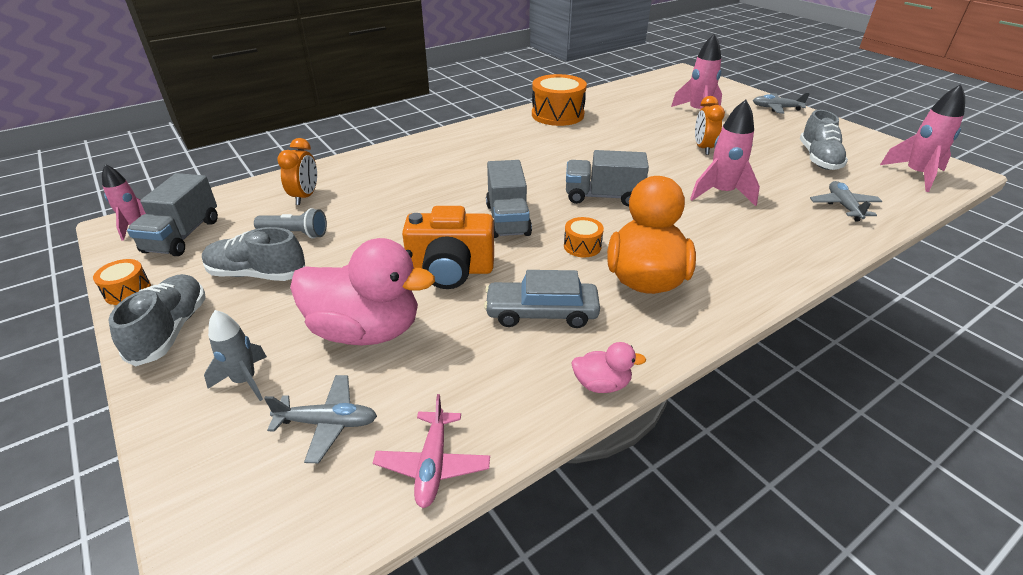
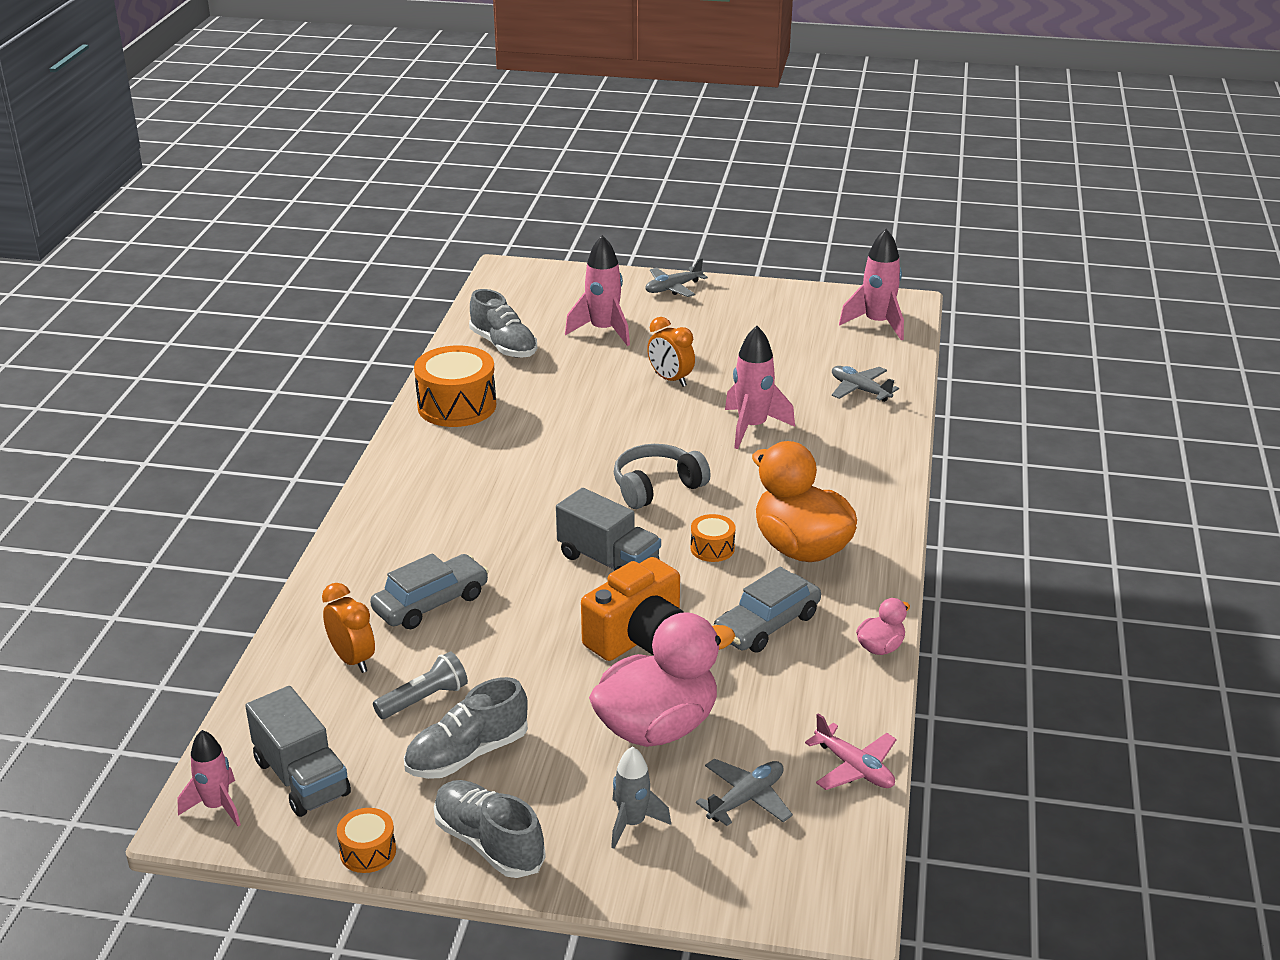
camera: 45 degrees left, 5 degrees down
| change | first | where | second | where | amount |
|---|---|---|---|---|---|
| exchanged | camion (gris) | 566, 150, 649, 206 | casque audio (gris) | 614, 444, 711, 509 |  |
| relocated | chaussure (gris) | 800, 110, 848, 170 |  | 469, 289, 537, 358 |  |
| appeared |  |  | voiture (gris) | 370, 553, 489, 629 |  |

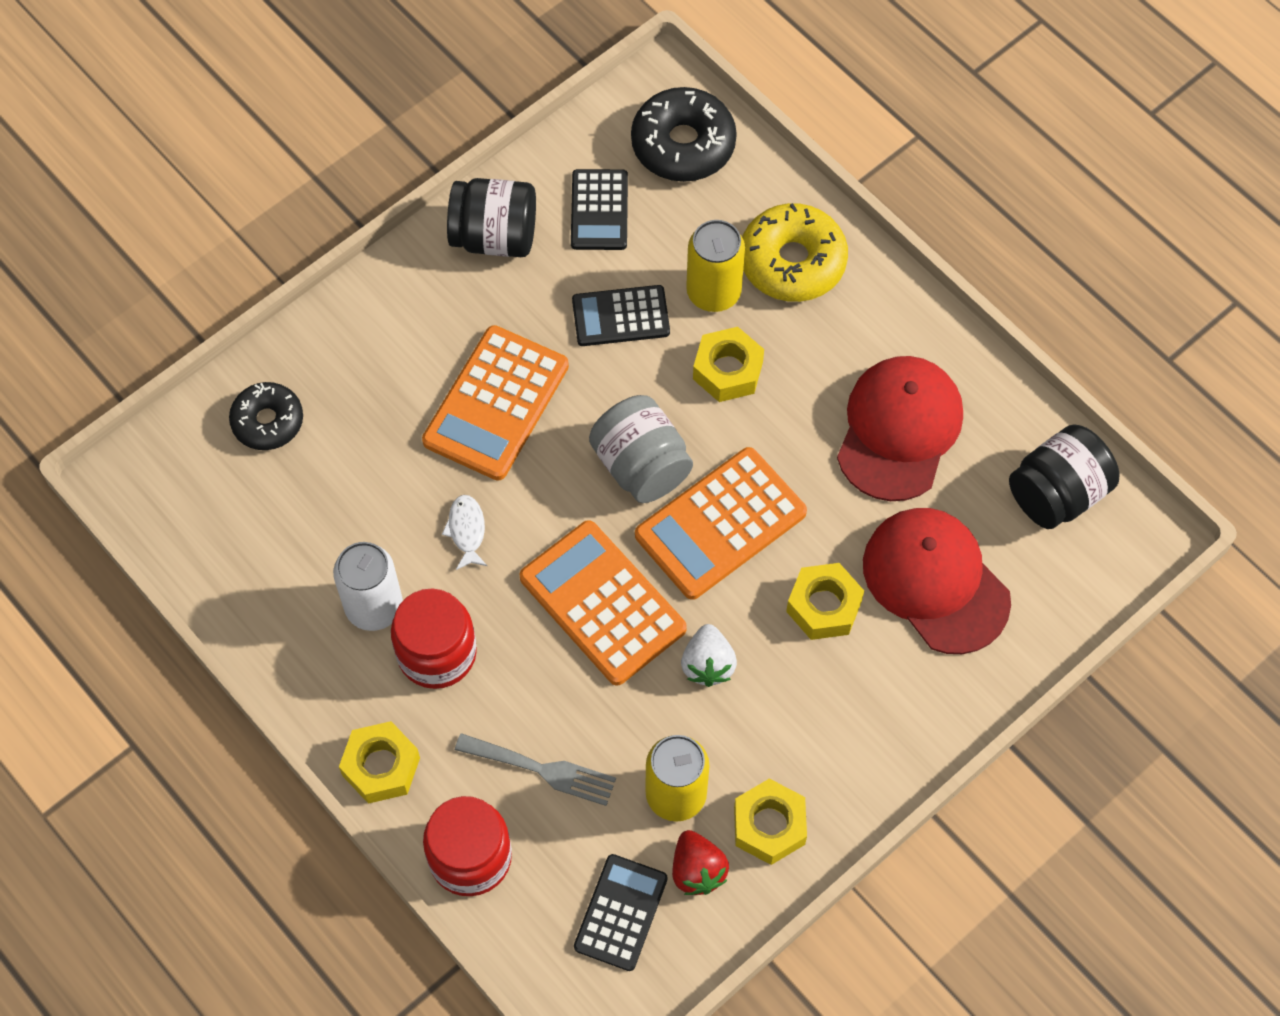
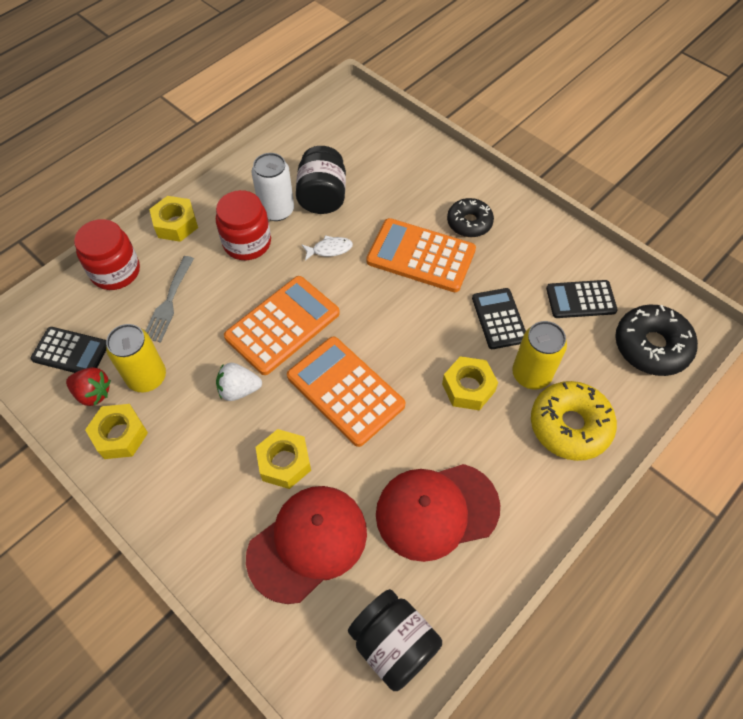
camera: 85 degrees right, 5 degrees down
| change | first | where | second | where | amount |
|---|---|---|---|---|---|
| relocated | beignet (noir) | 229, 382, 303, 450 |  | 447, 198, 494, 237 |  |
| relocated | bocal (noir) | 447, 178, 536, 257 |  | 296, 146, 346, 214 |  |
| missing | bocal (gris) | 589, 395, 693, 503 |  |  |  |
| spun | fraise (rouge) | 672, 830, 729, 895 |  | 66, 367, 111, 406 | 135 degrees counterclockwise |
| spun | casquette (rouge) | 837, 356, 963, 501 |  | 376, 464, 500, 562 | 150 degrees clockwise |

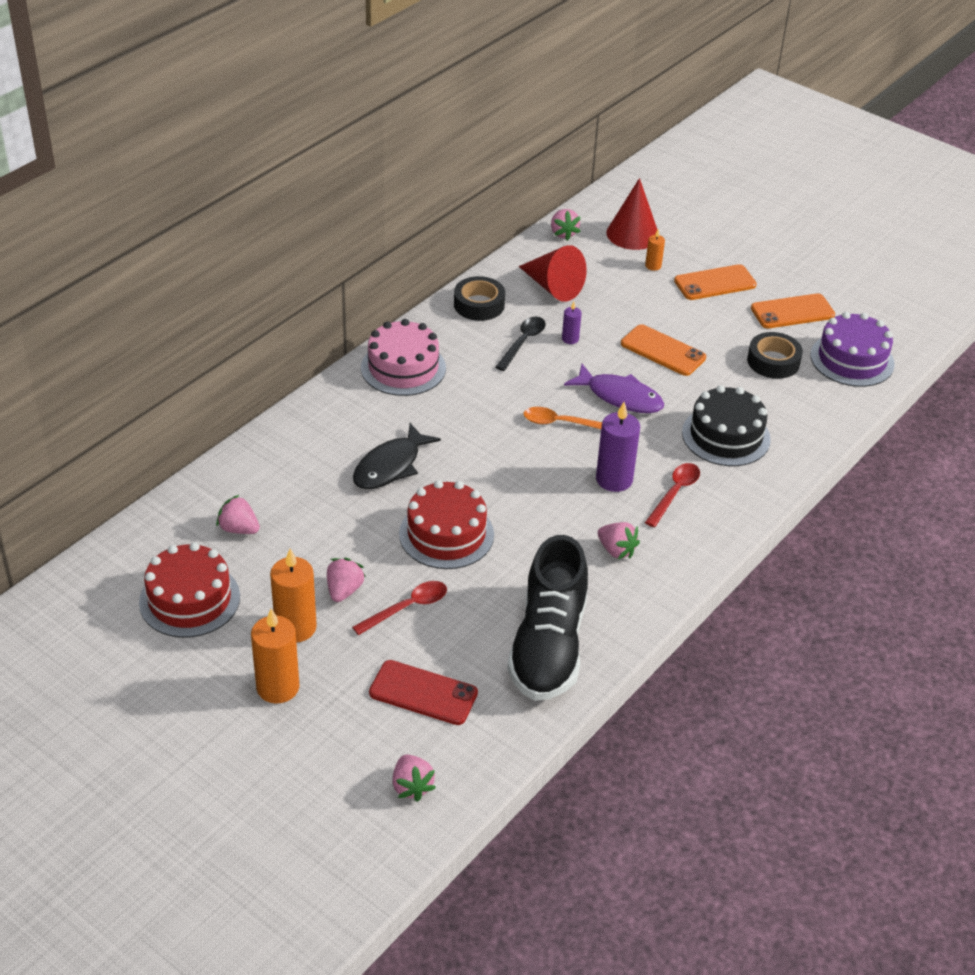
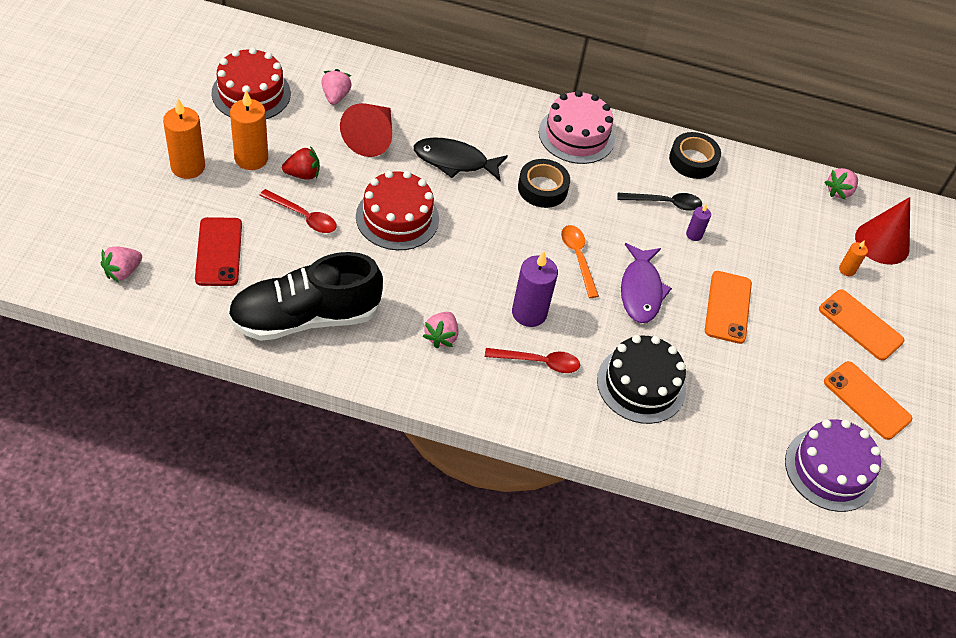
camera: 60 degrees right, 10 degrees up
| change | first | where | second | where | amount |
|---|---|---|---|---|---|
| colour | fraise (rose) | 327, 558, 366, 602 | fraise (rouge) | 282, 146, 320, 180 |  |
| relocated | cône (rouge) | 519, 245, 587, 302 |  | 340, 103, 392, 157 |  |
| relocated | ruban adhésif (noir) | 747, 332, 803, 379 |  | 518, 159, 570, 208 |  |

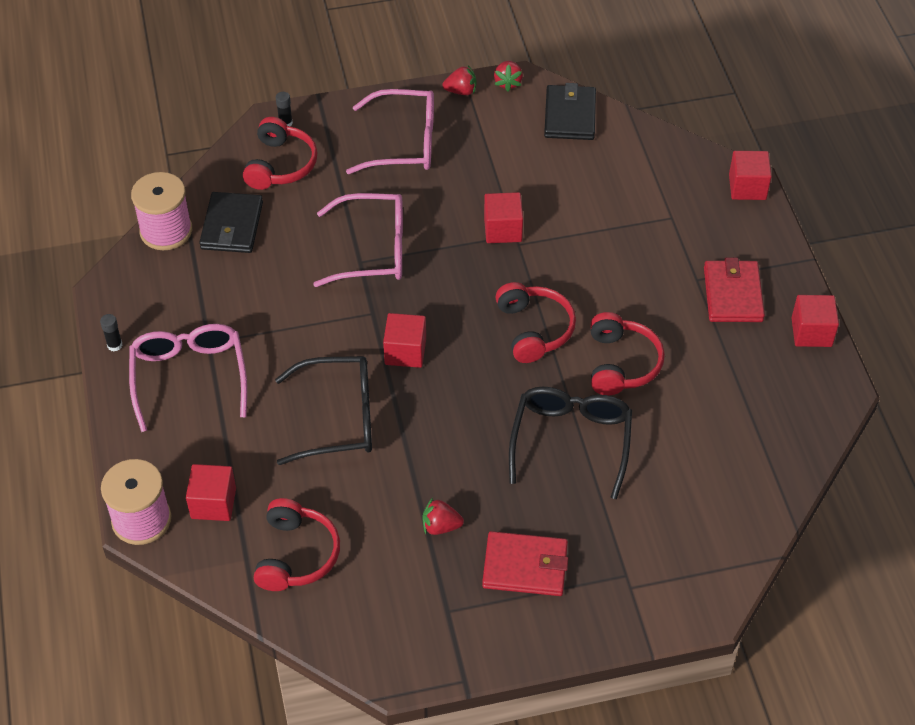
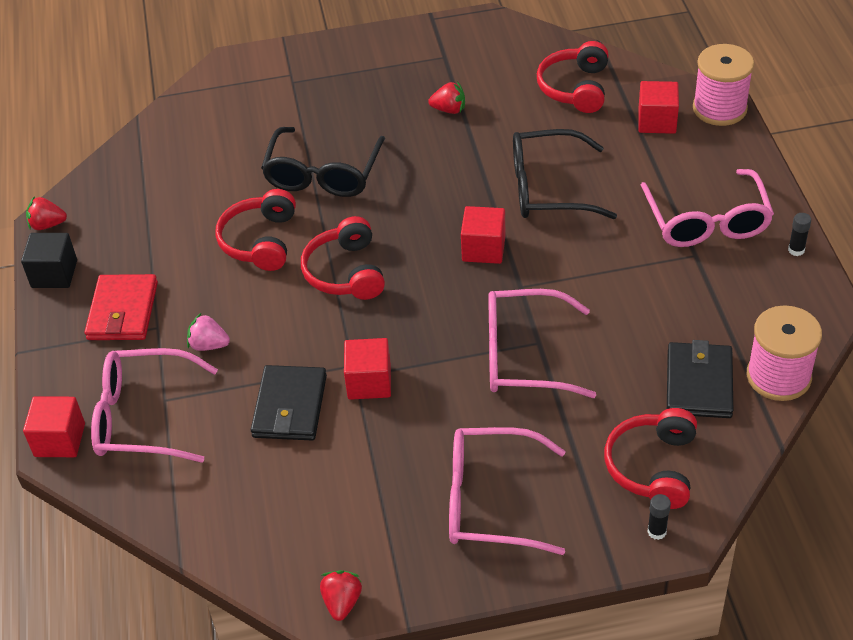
camera: 175 degrees left, 5 degrees down
| change | first | where | second | where | amount |
|---|---|---|---|---|---|
| relocated | fraise (rouge) | 442, 65, 476, 95 |  | 26, 196, 67, 230 |  |
| missing | portefeuille (rouge) | 482, 531, 568, 596 |  |  |  |
| relocated | portefeuille (noir) | 544, 83, 596, 140 |  | 251, 365, 327, 440 |  |
| colour | cube (rouge) | 791, 295, 839, 347 | cube (noir) | 21, 233, 77, 288 |  |
| appeared |  |  | lunettes (rose) | 91, 348, 218, 463 |  |
| appeared |  |  | fraise (rose) | 187, 313, 230, 351 |  |

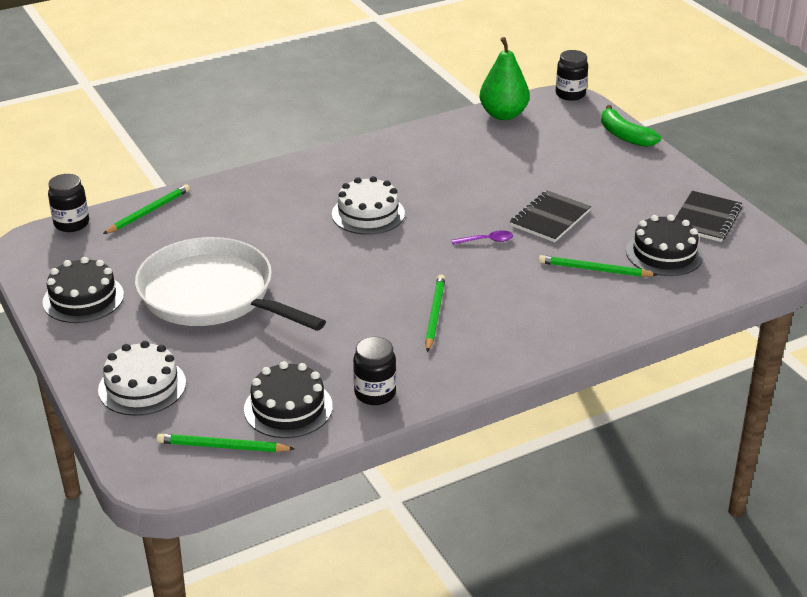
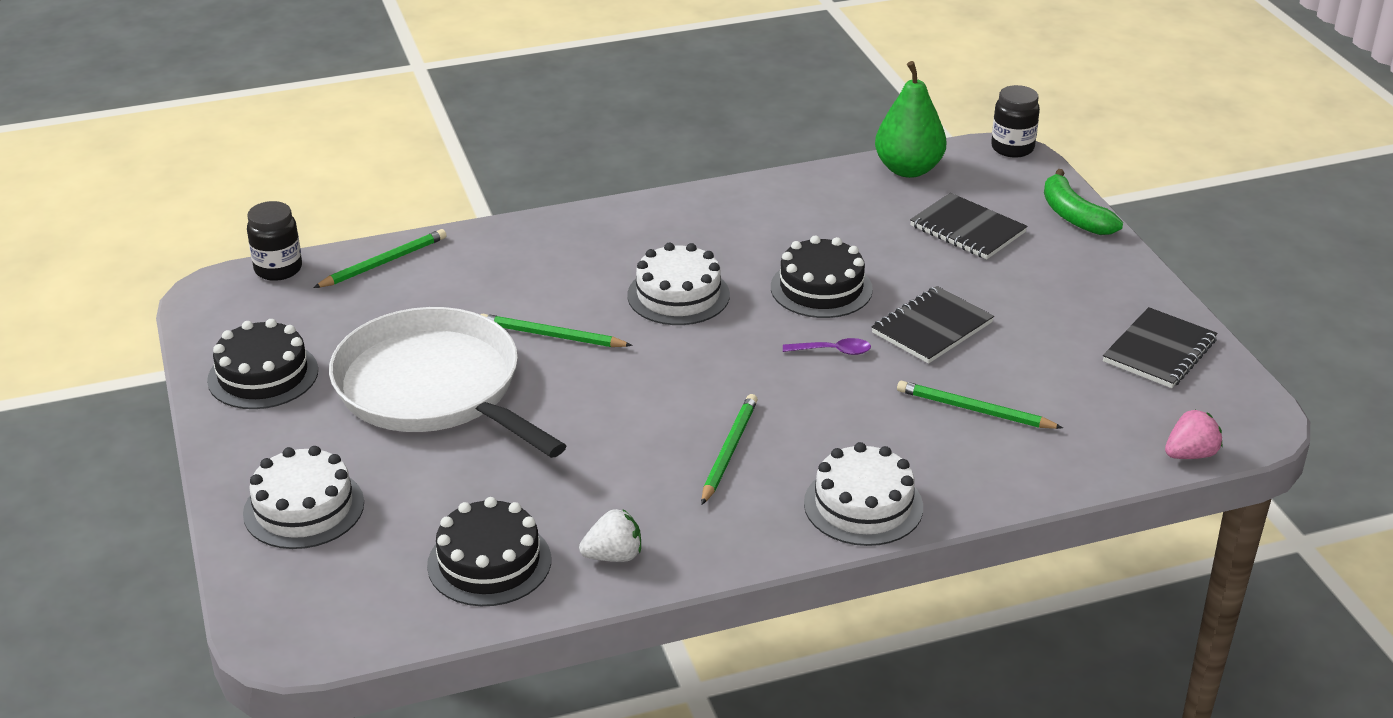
camera: 10 degrees right, 0 degrees up
| change | first | where | second | where | amount |
|---|---|---|---|---|---|
| relocated | crayon (vert) | 156, 434, 295, 452 |  | 481, 314, 633, 347 |  |
| exchanged | bocal (noir) | 353, 337, 396, 405 | fraise (blanc) | 579, 509, 641, 562 |  |
| relocated | gâteau (noir) | 626, 215, 703, 276 |  | 771, 236, 873, 318 |  |
| appeared |  |  | gâteau (blanc) | 804, 442, 923, 546 |  |
| appeared |  |  | carnet (noir) | 910, 193, 1027, 259 |  |
| appeared |  |  | fraise (rose) | 1165, 409, 1222, 459 |  |

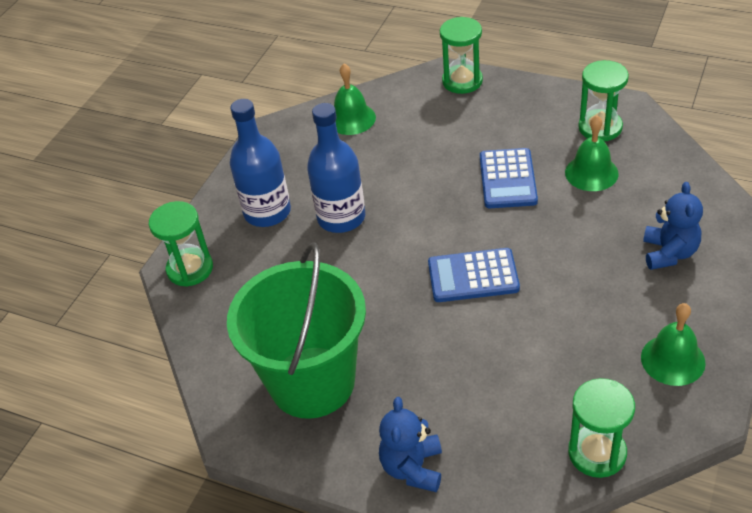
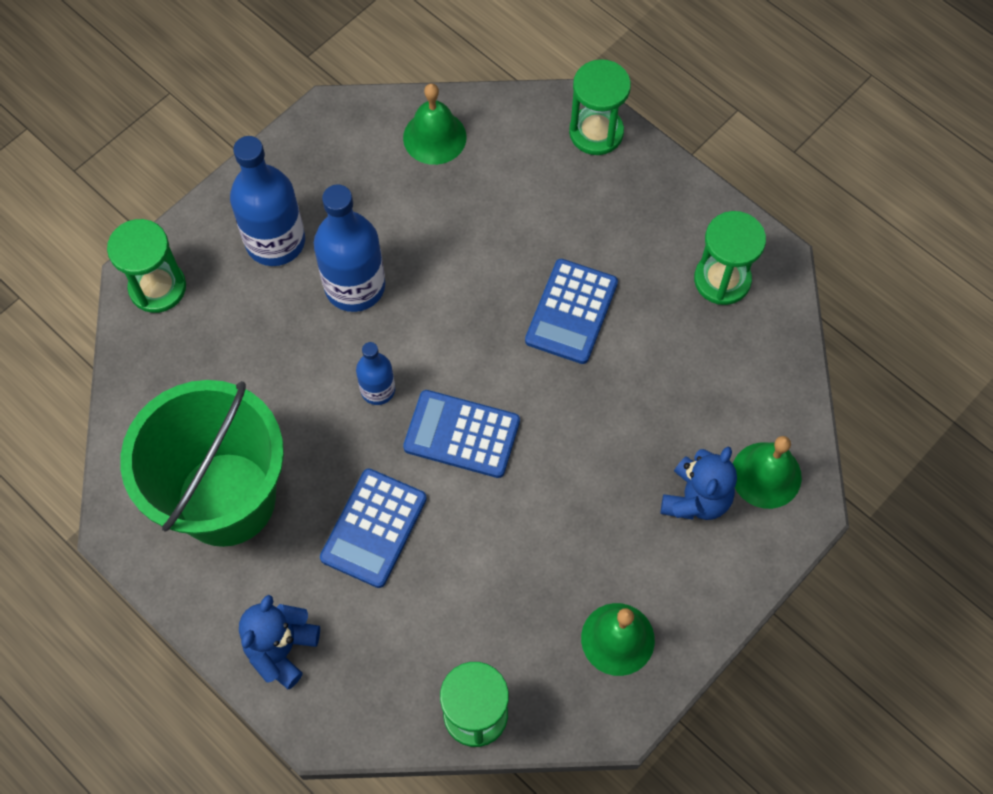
camera: 15 degrees right, 20 degrees up
| change | first | where | second | where | amount |
|---|---|---|---|---|---|
| relocated | cloche (vert) | 565, 115, 619, 191 |  | 733, 436, 802, 509 |  |
| appeared |  |  | calculatrice (bleu) | 320, 469, 427, 588 |  |
| appeared |  |  | bouteille (bleu) | 356, 342, 395, 405 |  |

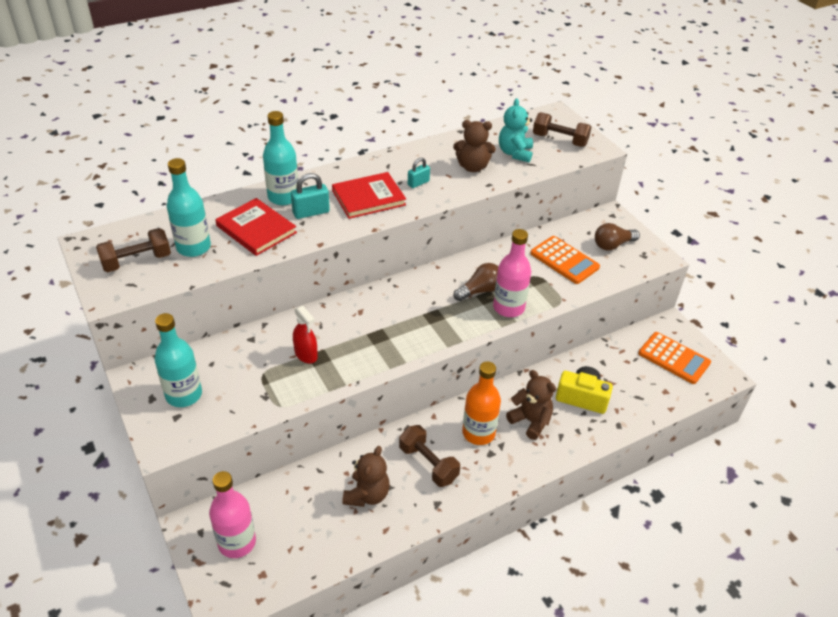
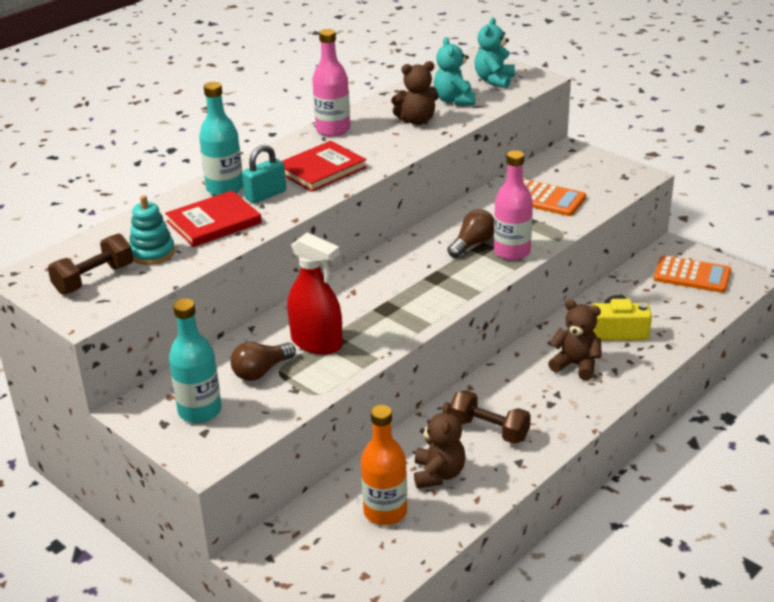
camera: 15 degrees left, 10 degrees down
| change | first | where | second | where | amount |
|---|---|---|---|---|---|
| exchanged | bouteille (turquoise) | 167, 158, 211, 257 | jouet à empiler (turquoise) | 129, 195, 175, 265 |  |
| relocated | bouteille (rose) | 209, 471, 256, 558 |  | 312, 29, 350, 137 |  |
| spun | livre (rouge) | 215, 198, 297, 256 |  | 165, 190, 262, 247 | 60 degrees counterclockwise |
| size | vaporisateur (rouge) | 293, 306, 318, 363 |  | 287, 232, 343, 355 | x1.63 |
| missing | cadenas (turquoise) | 408, 158, 430, 188 |  |  |  |
| relocated | bouteille (orange) | 462, 361, 501, 445 |  | 361, 405, 407, 525 |  |
| exchanged | haltère (marron) | 533, 112, 591, 147 | ours en peluche (turquoise) | 474, 17, 515, 88 |  |
| relocated | ampoule (marron) | 595, 223, 640, 250 |  | 231, 342, 296, 381 |  |

